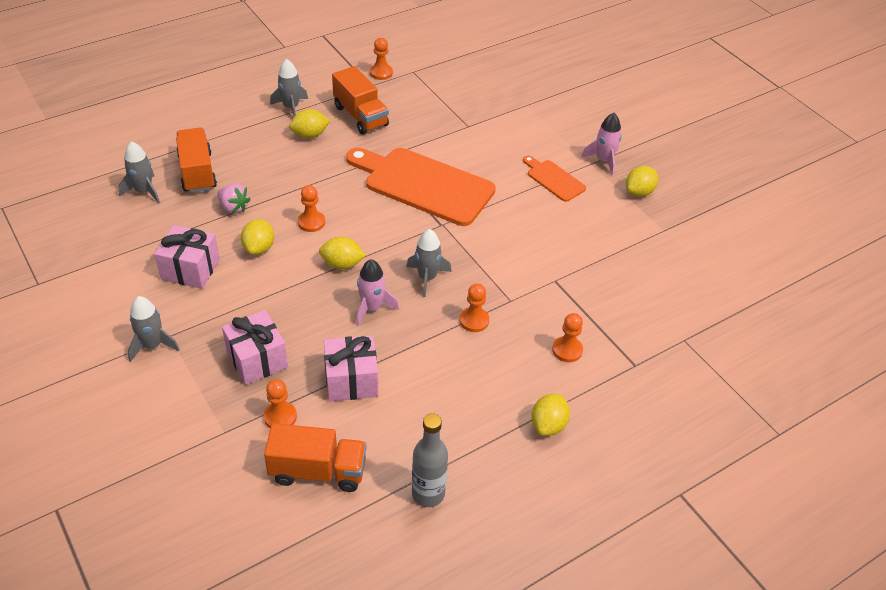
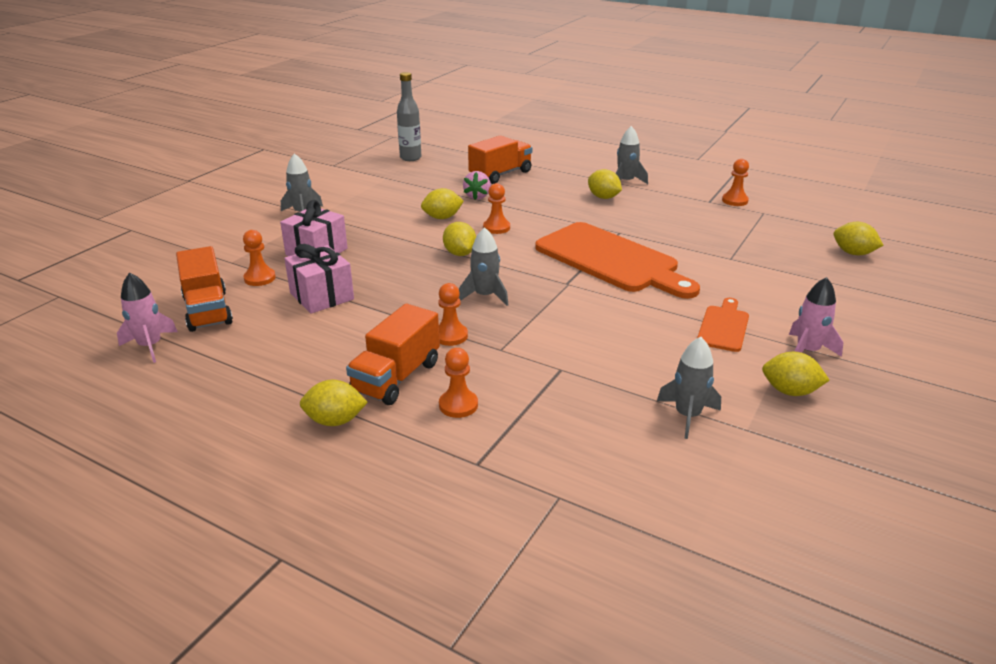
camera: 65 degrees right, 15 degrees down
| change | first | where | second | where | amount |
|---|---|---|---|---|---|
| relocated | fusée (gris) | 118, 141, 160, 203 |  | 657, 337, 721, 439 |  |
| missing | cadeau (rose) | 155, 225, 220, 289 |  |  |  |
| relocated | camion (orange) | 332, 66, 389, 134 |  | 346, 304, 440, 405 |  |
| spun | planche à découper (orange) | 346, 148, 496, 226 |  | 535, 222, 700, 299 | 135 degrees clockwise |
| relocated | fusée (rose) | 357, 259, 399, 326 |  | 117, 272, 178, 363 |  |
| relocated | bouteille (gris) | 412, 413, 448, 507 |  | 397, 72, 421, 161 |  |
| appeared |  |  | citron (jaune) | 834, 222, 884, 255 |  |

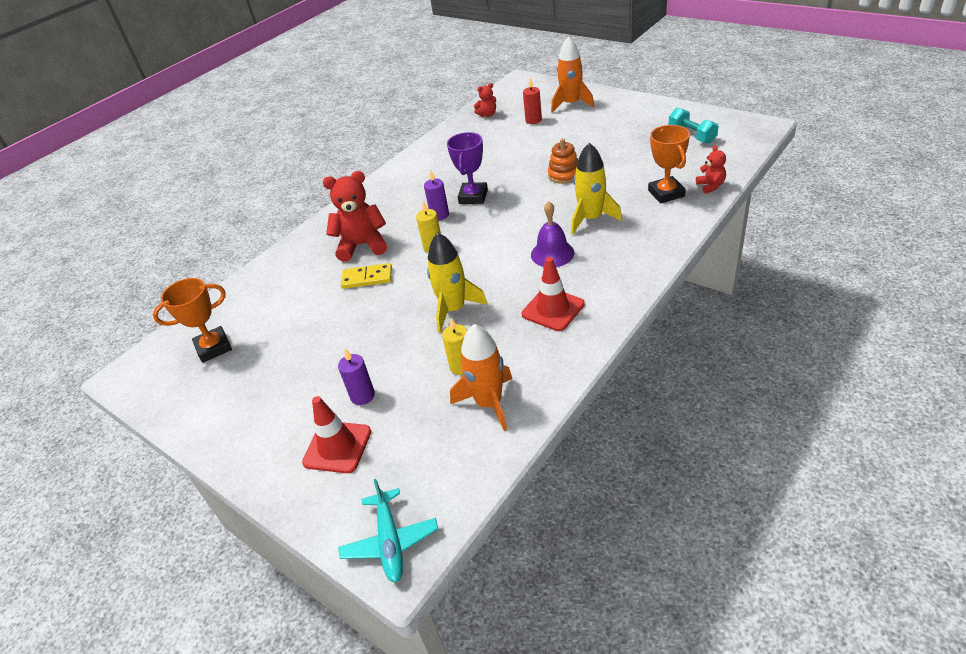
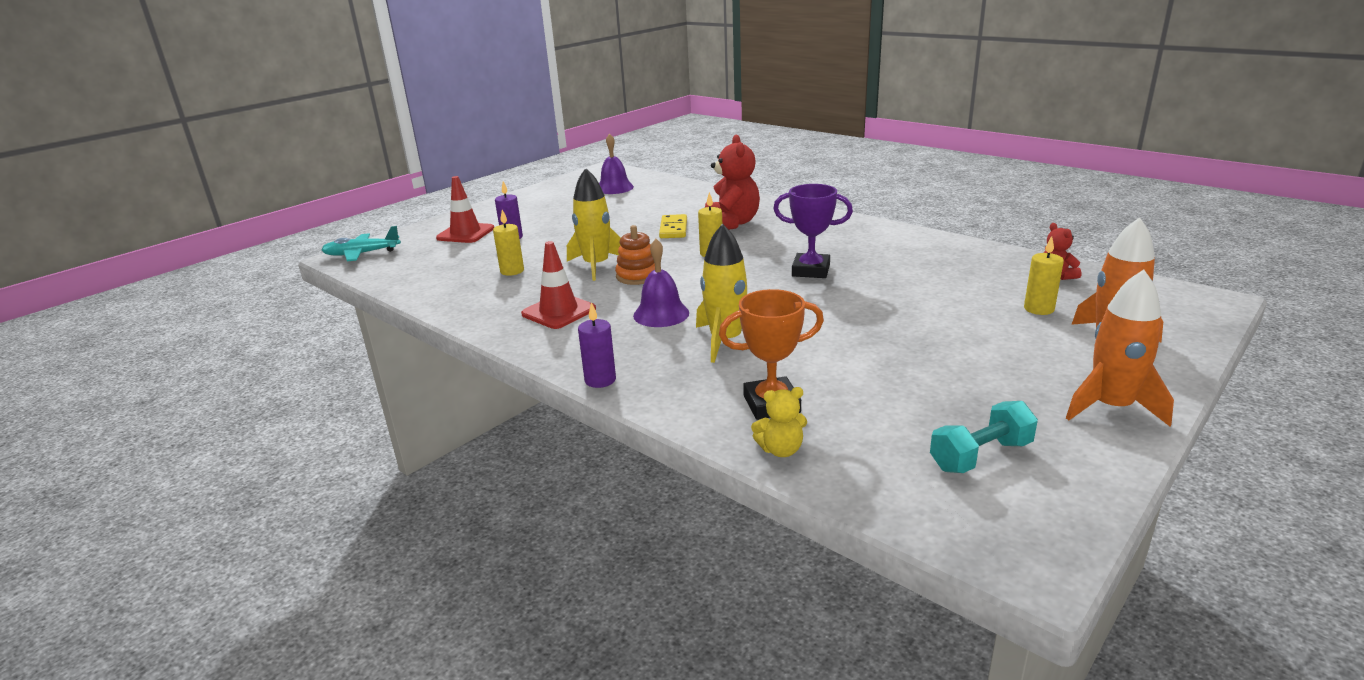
camera: 90 degrees right, 15 degrees down
| change | first | where | second | where | amount |
|---|---|---|---|---|---|
| exchanged | trophée (orange) | 153, 278, 232, 363 | cloche (violet) | 599, 133, 634, 194 |  |
| relocated | bougie (violet) | 424, 170, 449, 220 |  | 578, 302, 616, 388 |  |
| relocated | fusée (orange) | 450, 324, 512, 431 |  | 1066, 270, 1174, 427 |  |
| colour | bougie (rouge) | 523, 78, 542, 124 | bougie (jaune) | 1024, 236, 1064, 315 |  |
| relocated | jouet à empiler (orange) | 548, 138, 578, 184 |  | 615, 225, 655, 285 |  |
| colour | ours en peluche (rouge) | 696, 145, 726, 194 | ours en peluche (jaune) | 751, 387, 807, 457 |  |

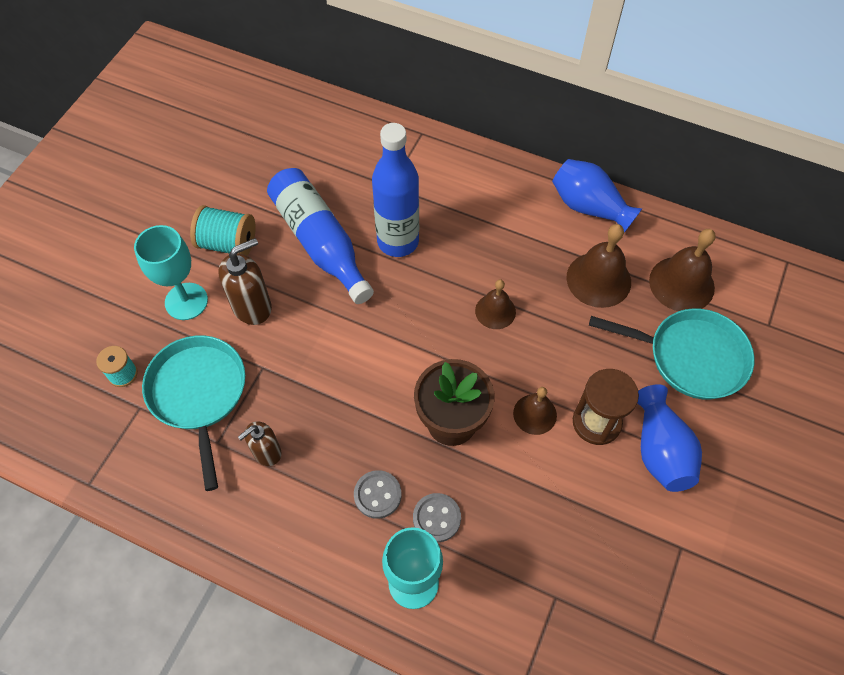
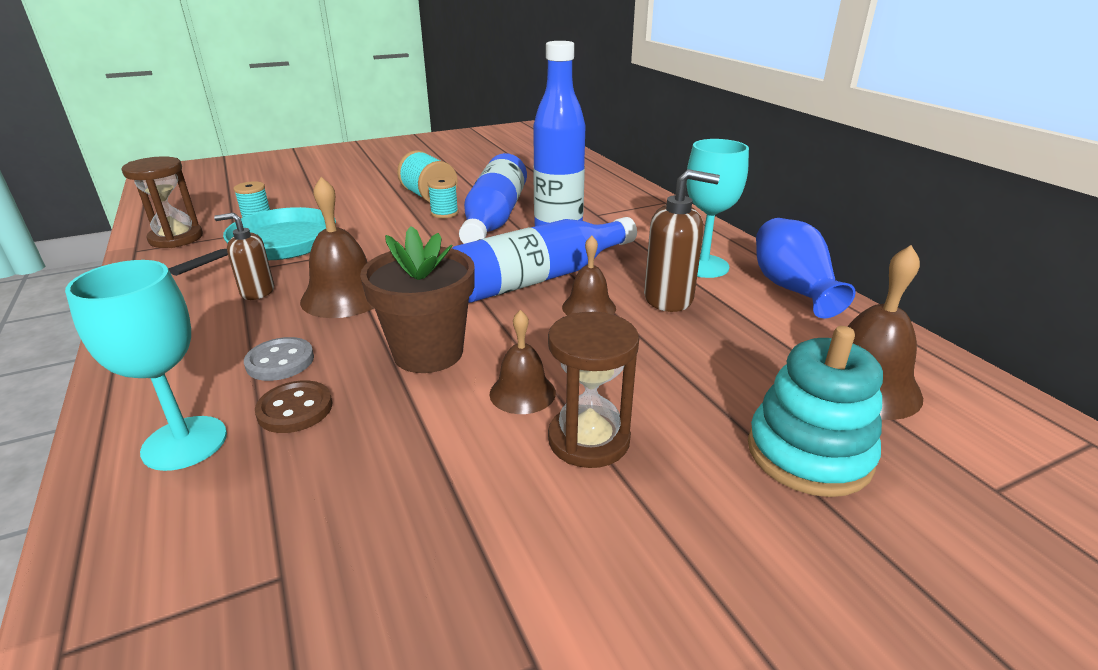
camera: 40 degrees right, 30 degrees down
| change | first | where | second | where | amount |
|---|---|---|---|---|---|
| relocated | verre à pied (turquoise) | 134, 225, 208, 320 |  | 687, 139, 749, 278 |  |
| relocated | distributeur de savon (marron) | 218, 238, 272, 325 |  | 644, 169, 720, 312 |  |
| colour | bouton (gris) | 413, 493, 461, 542 | bouton (marron) | 255, 380, 332, 433 |  |
| relocated | cloche (marron) | 567, 224, 631, 308 |  | 300, 177, 374, 318 |  |
| exchanged | poêle (turquoise) | 589, 308, 755, 400 | jouet à empiler (turquoise) | 748, 326, 883, 497 |  |
| missing | vase (bleu) | 637, 384, 702, 492 |  |  |  |
| appeared |  |  | sablier (marron) | 122, 156, 203, 248 |  |
| appeared |  |  | bobine (turquoise) | 427, 177, 459, 218 |  |
| appeared |  |  | bouteille (bleu) | 452, 217, 637, 303 |  |

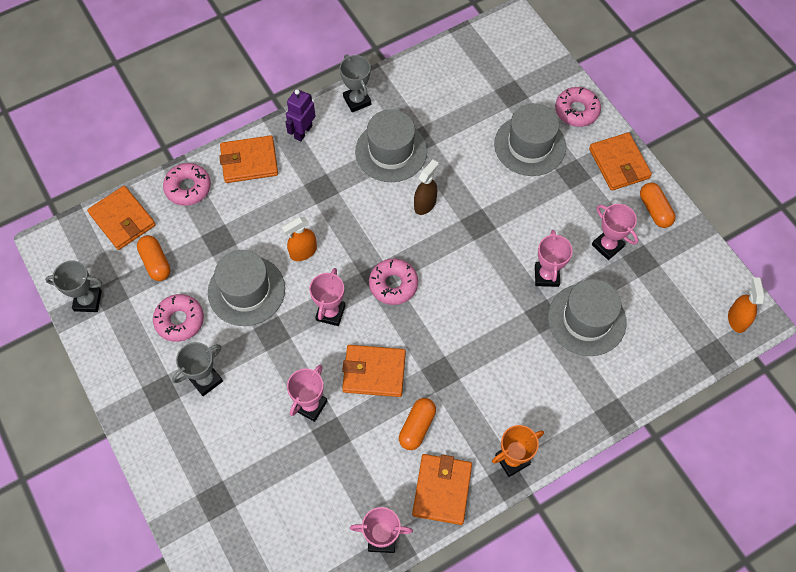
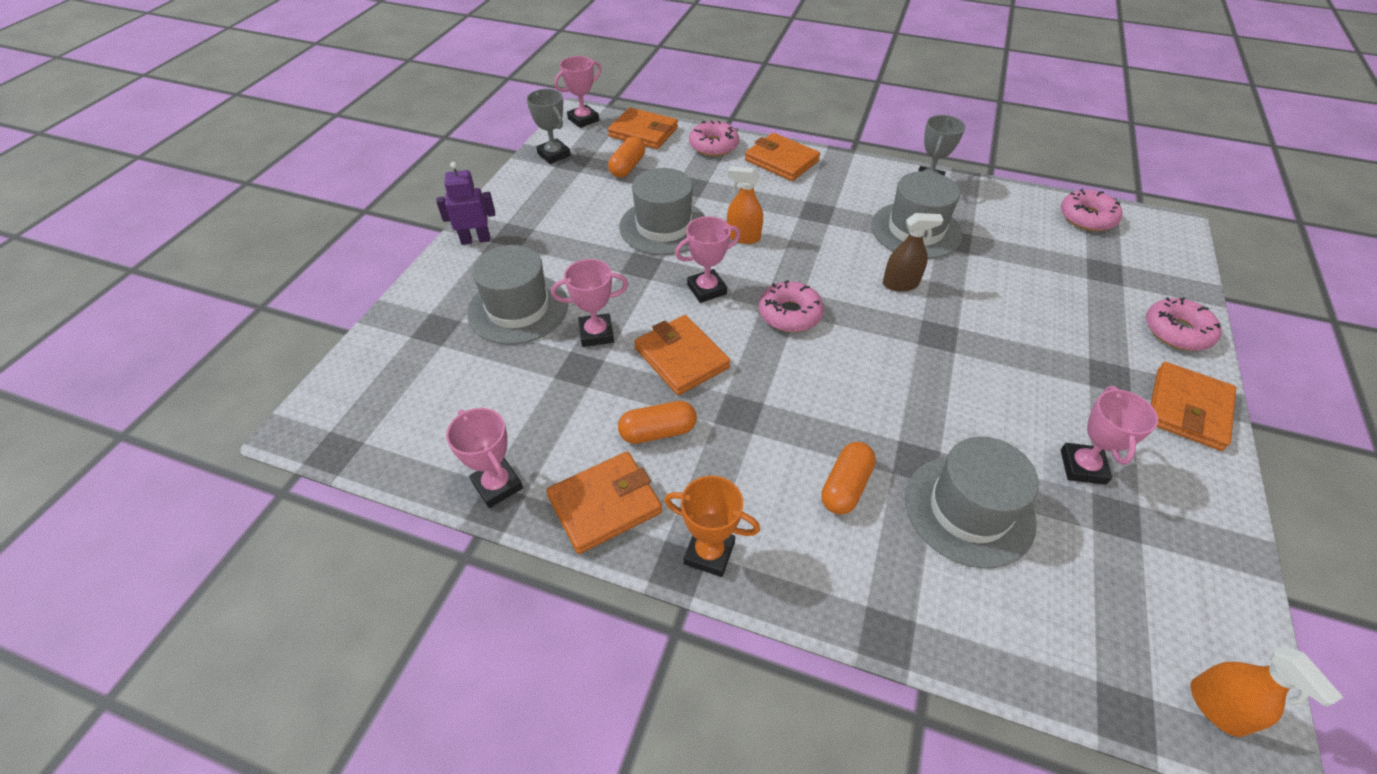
camera: 50 degrees right, 15 degrees down
| change | first | where | second | where | amount |
|---|---|---|---|---|---|
| spun | portefeuille (orange) | 87, 186, 156, 250 |  | 608, 107, 678, 149 | 75 degrees counterclockwise |
| relocated | beignet (rose) | 153, 294, 204, 342 |  | 1061, 189, 1123, 231 |  |
| missing | trophée (gris) | 172, 342, 223, 396 |  |  |  |
| relocated | robot (violet) | 285, 89, 315, 141 |  | 436, 162, 495, 245 |  |
| relocated | chapeau (gris) | 494, 103, 566, 176 |  | 467, 245, 568, 345 |  |
| relocated | trophée (rose) | 535, 230, 573, 287 |  | 554, 56, 601, 128 |  |
| relocated | gélule (orange) | 640, 182, 676, 228 |  | 821, 442, 876, 514 |  |
| spun | vaporisateur (orange) | 728, 278, 765, 333 |  | 1190, 646, 1343, 737 | 105 degrees clockwise |

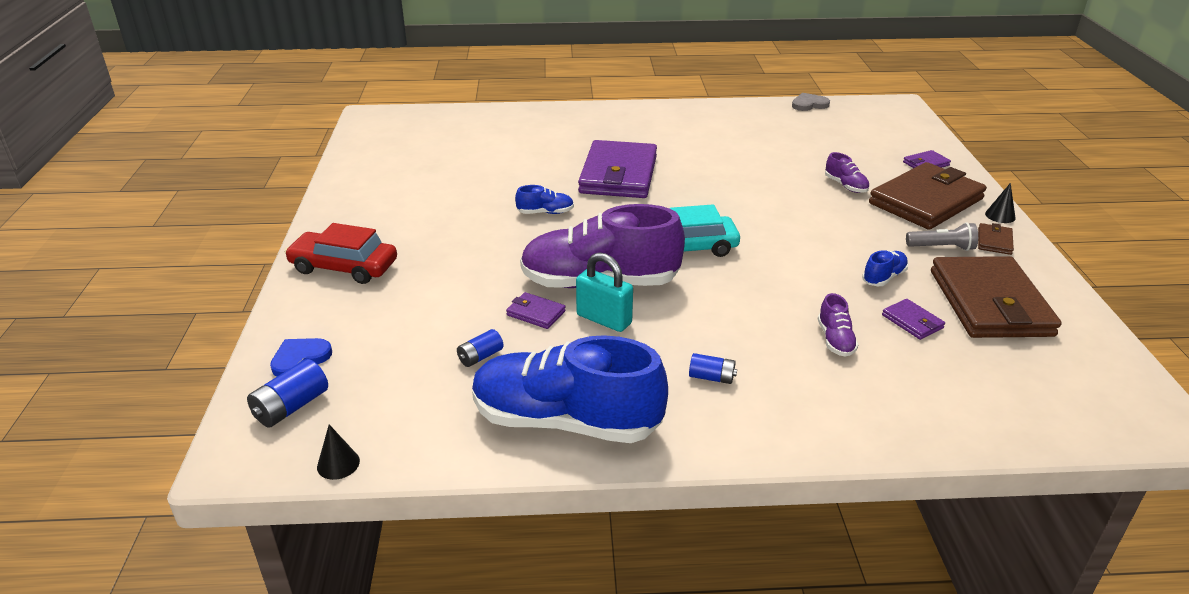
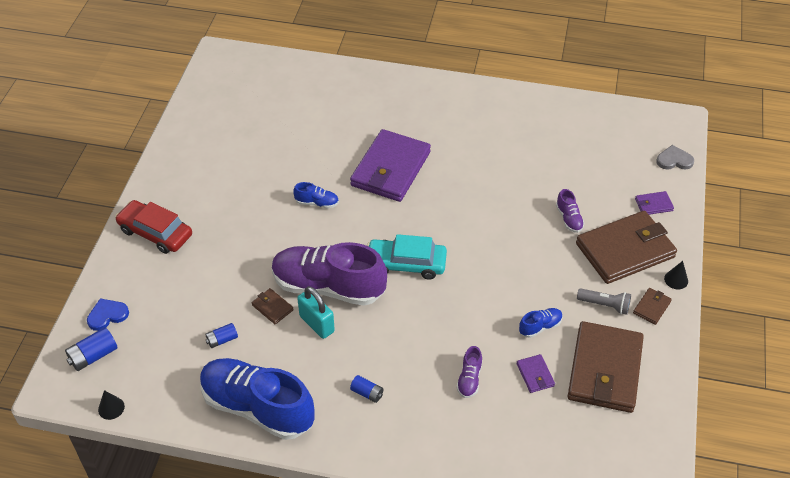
camera: 15 degrees right, 15 degrees up
| change | first | where | second | where | amount |
|---|---|---|---|---|---|
| colour | portefeuille (violet) | 506, 292, 566, 329 | portefeuille (marron) | 252, 288, 294, 324 |  |
| relocated | cœur (gris) | 792, 93, 830, 111 |  | 656, 145, 694, 170 |  |

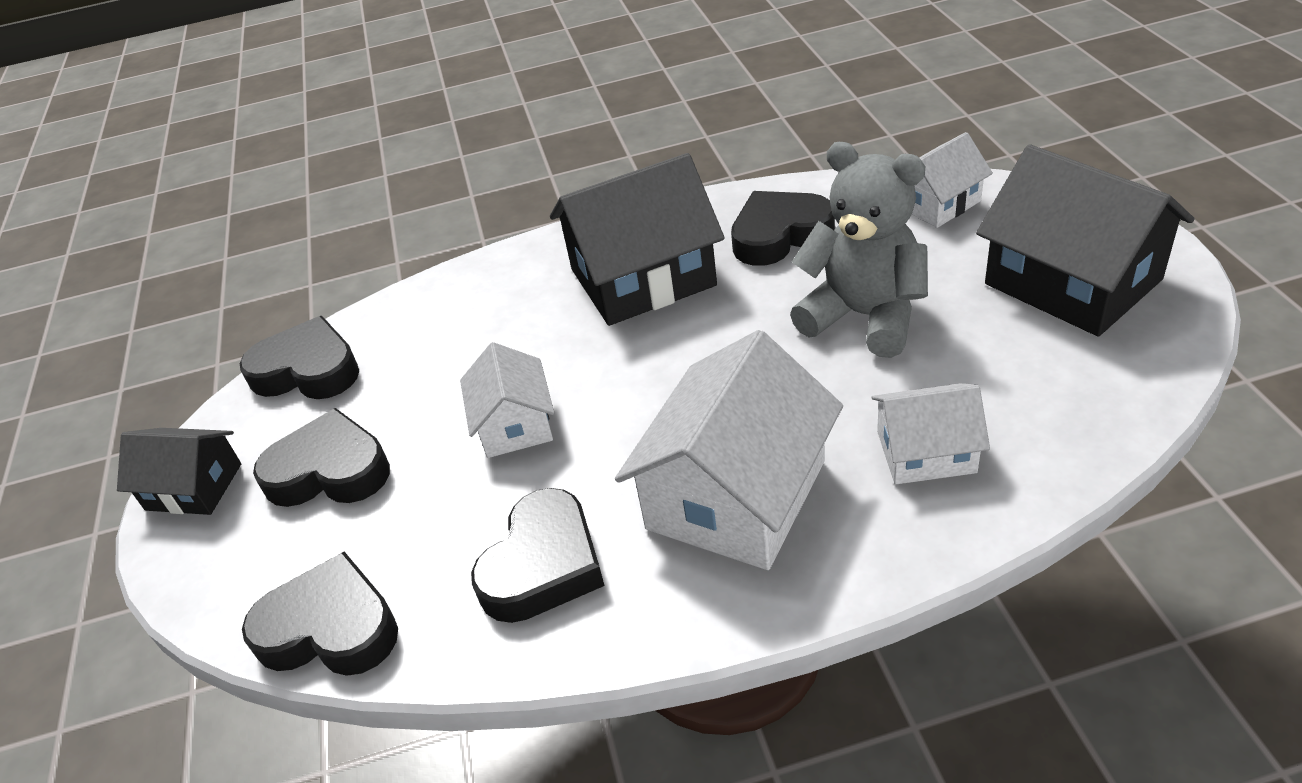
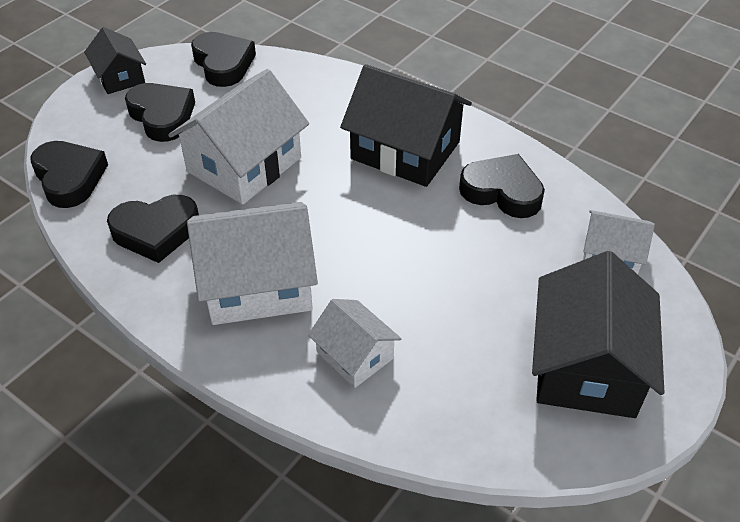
camera: 45 degrees right, 5 degrees up
| change | first | where | second | where | amount |
|---|---|---|---|---|---|
| size | maison (blanc) | 460, 342, 554, 458 |  | 168, 69, 309, 205 | x1.80 |
| missing | ours en peluche (gris) | 790, 142, 928, 358 |  |  |  |

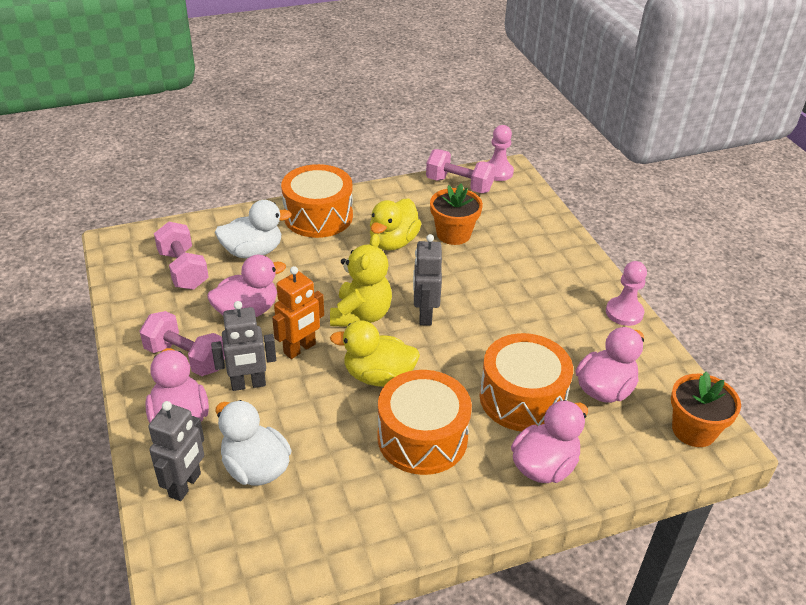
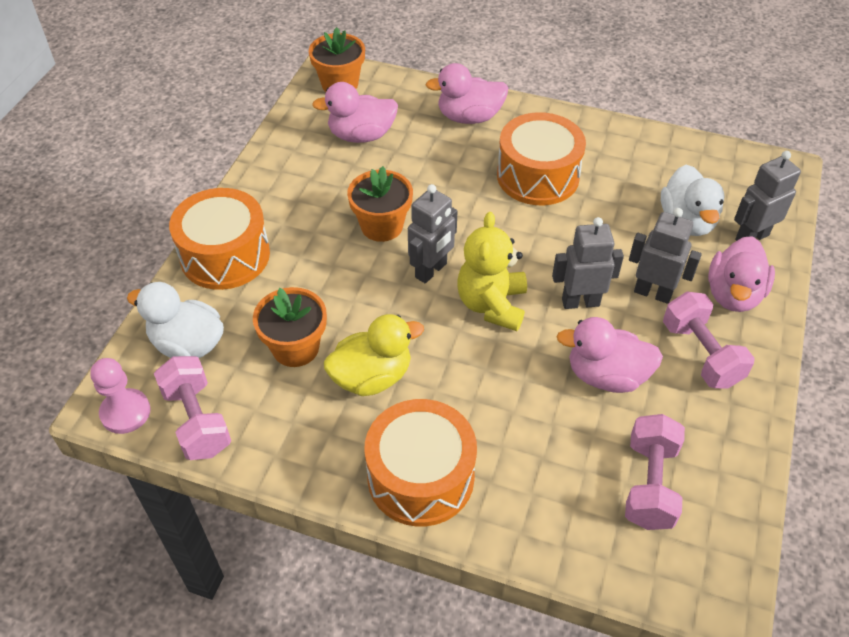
camera: 140 degrees left, 10 degrees up
| change | first | where | second | where | amount |
|---|---|---|---|---|---|
| relocated | canard (blanc) | 215, 200, 292, 258 |  | 127, 282, 224, 358 |  |
| colour | robot (orange) | 272, 266, 324, 359 | robot (gris) | 552, 217, 624, 309 |  |
| spun | ours en peluche (jaune) | 330, 234, 392, 327 |  | 457, 212, 527, 331 | 45 degrees counterclockwise |
| missing | canard (jaune) | 330, 321, 420, 387 |  |  |  |
| relocated | tambour (orange) | 479, 333, 573, 431 |  | 169, 188, 270, 290 |  |
| missing | pion (rose) | 606, 261, 647, 326 |  |  |  |
| appeared |  |  | pot de fleurs (orange) | 347, 166, 413, 242 |  |

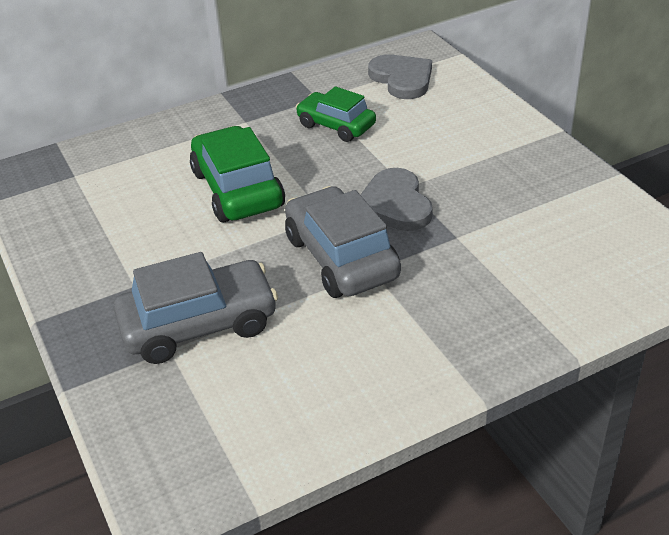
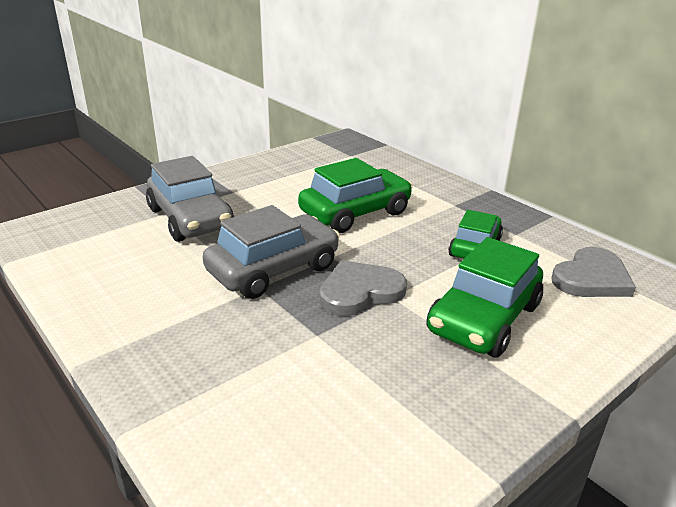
camera: 75 degrees right, 10 degrees down
| change | first | where | second | where | amount |
|---|---|---|---|---|---|
| appeared |  |  | voiture (vert) | 426, 237, 543, 357 |  |

